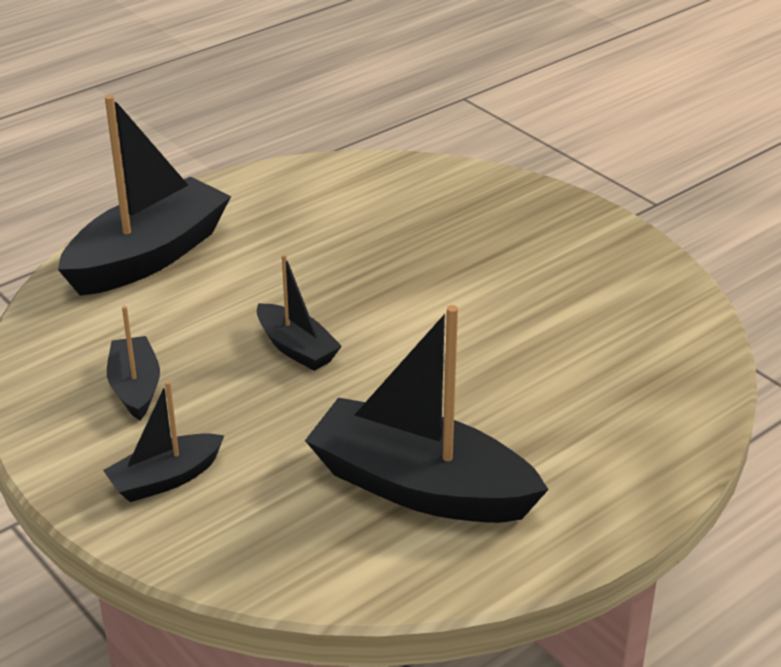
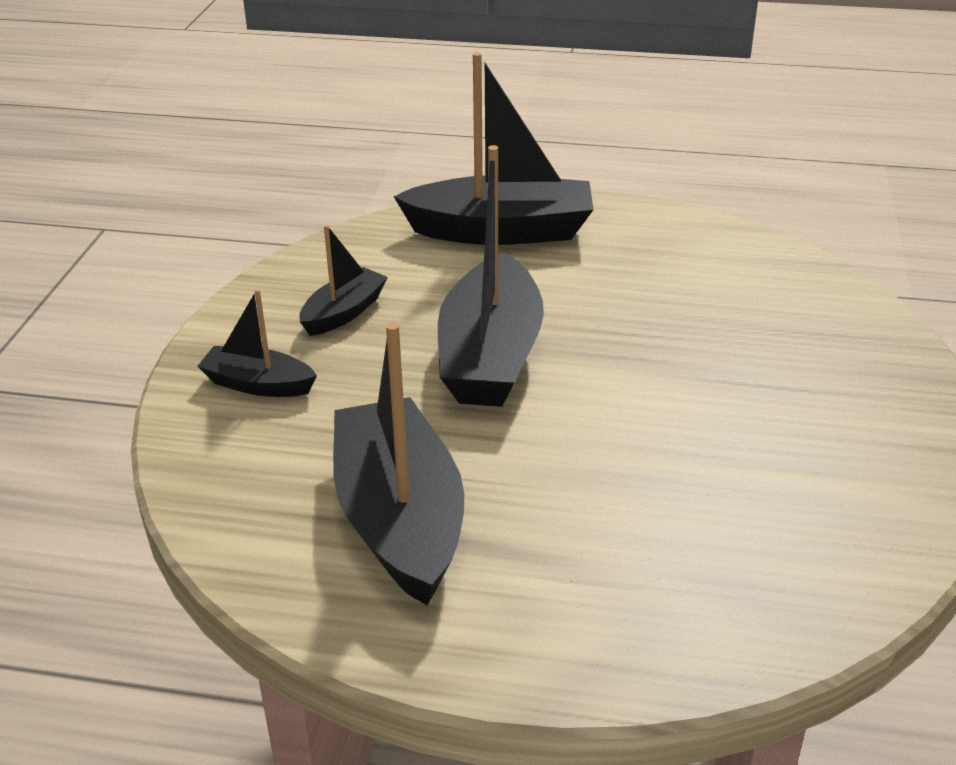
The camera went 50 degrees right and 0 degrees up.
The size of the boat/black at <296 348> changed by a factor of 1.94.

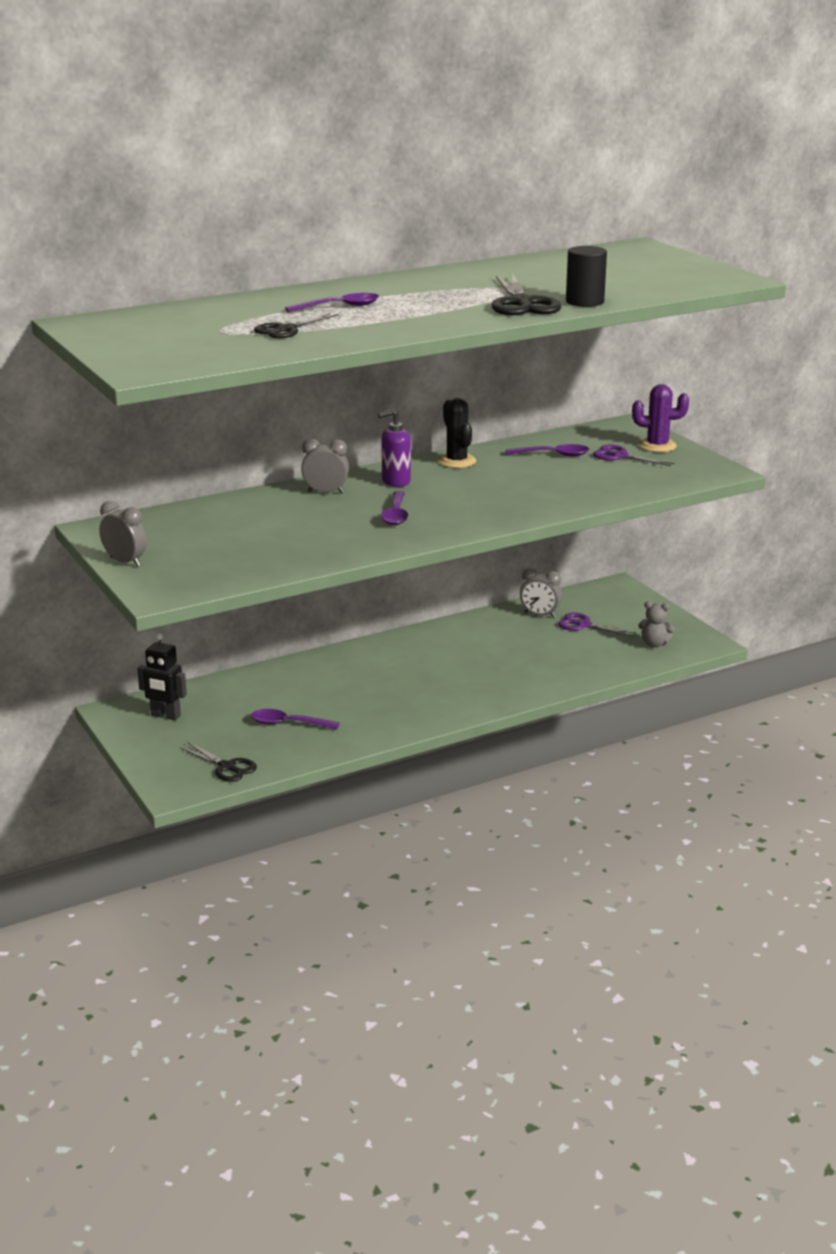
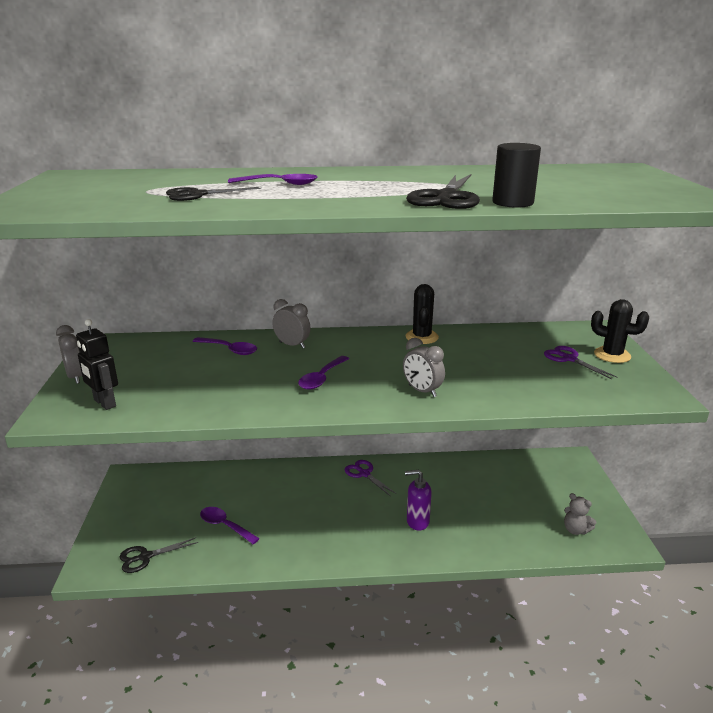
The camera went 25 degrees right and 0 degrees up.
What was the cactus/purple at <657 446> turned into the cactus/black at <612 355>.
The soap dispenser/purple ended up elsewhere, having gone from <395 481> to <417 521>.
The spoon/purple ended up elsewhere, having gone from <553 455> to <230 350>.
The clock/grey ended up elsewhere, having gone from <540 615> to <422 391>.
The scissors/purple ended up elsewhere, having gone from <584 625> to <364 474>.
The robot/black ended up elsewhere, having gone from <165 716> to <104 403>.
The scissors/black at <227 767> ended up facing another way, 90 degrees clockwise from before.

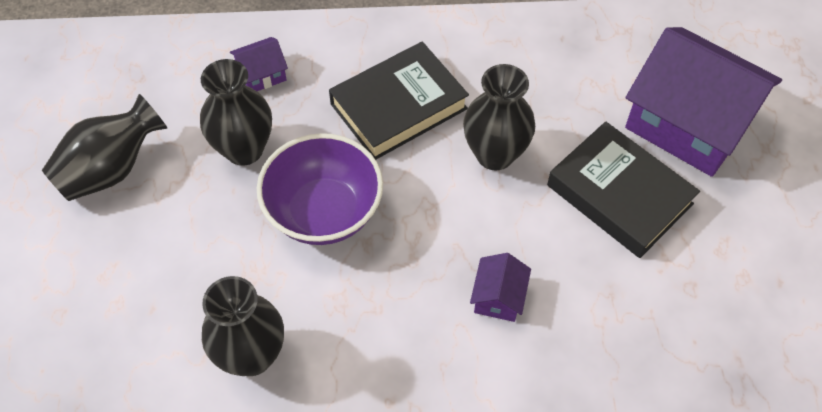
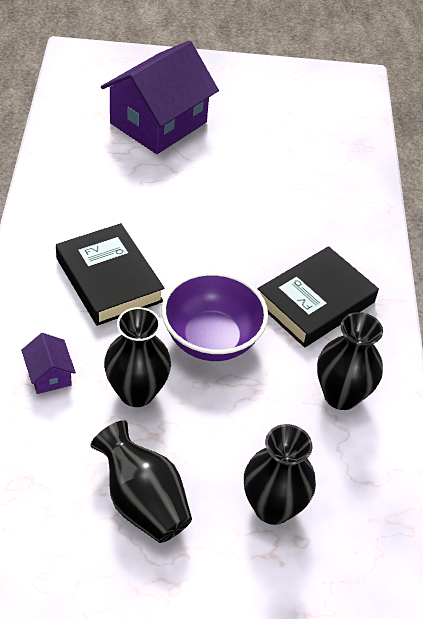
The camera went 90 degrees left and 10 degrees down.
The vase/black ended up elsewhere, having gone from <495 154> to <273 507>.
The book/black ended up elsewhere, having gone from <619 195> to <315 302>.
The second view lost the house/purple at <498 297>.

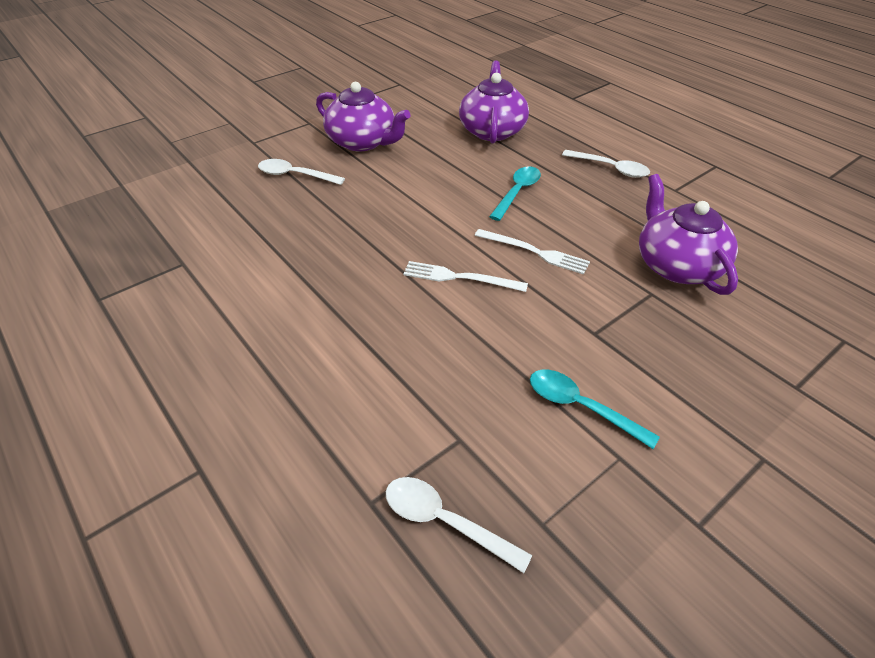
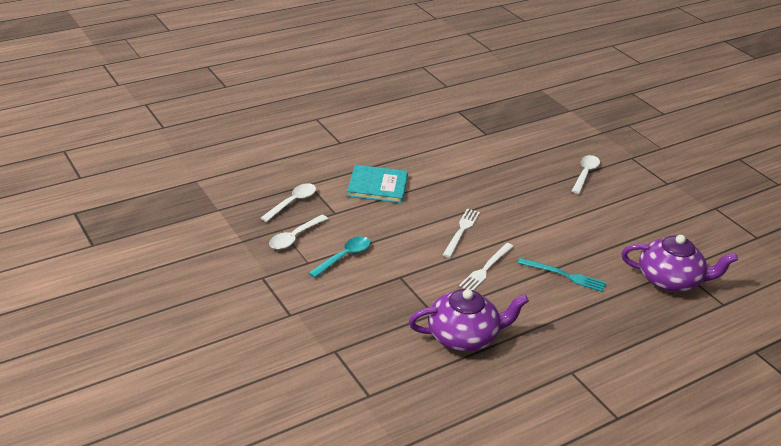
The camera went 95 degrees right and 10 degrees down.
The second view lost the teapot/purple at <363 142>.
The spoon/white ended up elsewhere, having gone from <610 168> to <295 237>.
Where the spoon/turquoise stood at <517 192>, the fork/turquoise came to stand at <564 275>.
The second view gained the book/turquoise at <377 186>.

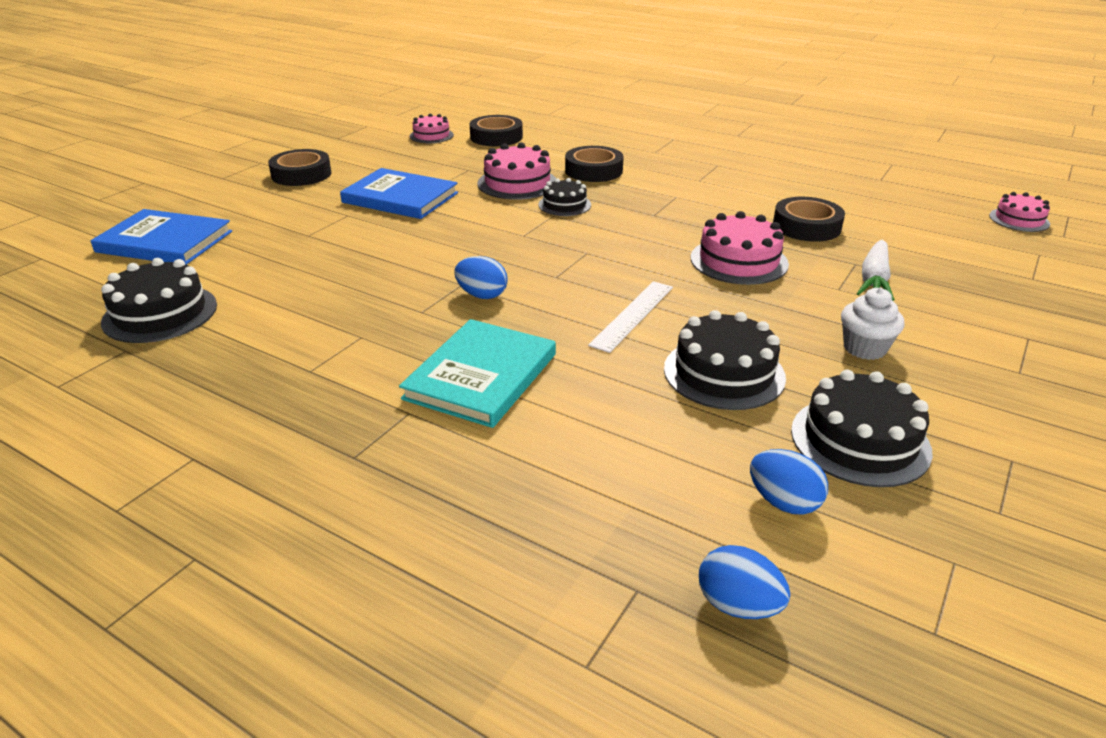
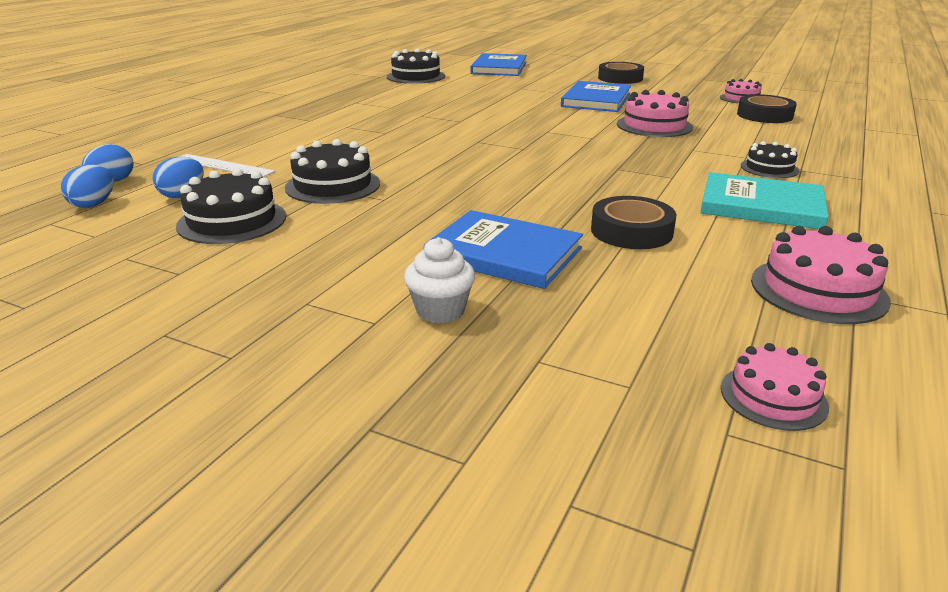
The camera went 85 degrees right and 5 degrees down.
The second view lost the tape/black at <593 171>.
The cake/black ended up elsewhere, having gone from <564 205> to <769 168>.
The cake/pink ended up elsewhere, having gone from <739 261> to <818 290>.
Where the carrot/white stood at <874 279>, the book/blue came to stand at <504 253>.
The egg/blue ended up elsewhere, having gone from <482 295> to <94 204>.
The ruler/white ended up elsewhere, having gone from <632 315> to <223 165>.
The cupcake/white ended up elsewhere, having gone from <864 348> to <440 311>.
The book/turquoise ended up elsewhere, having gone from <481 376> to <761 206>.

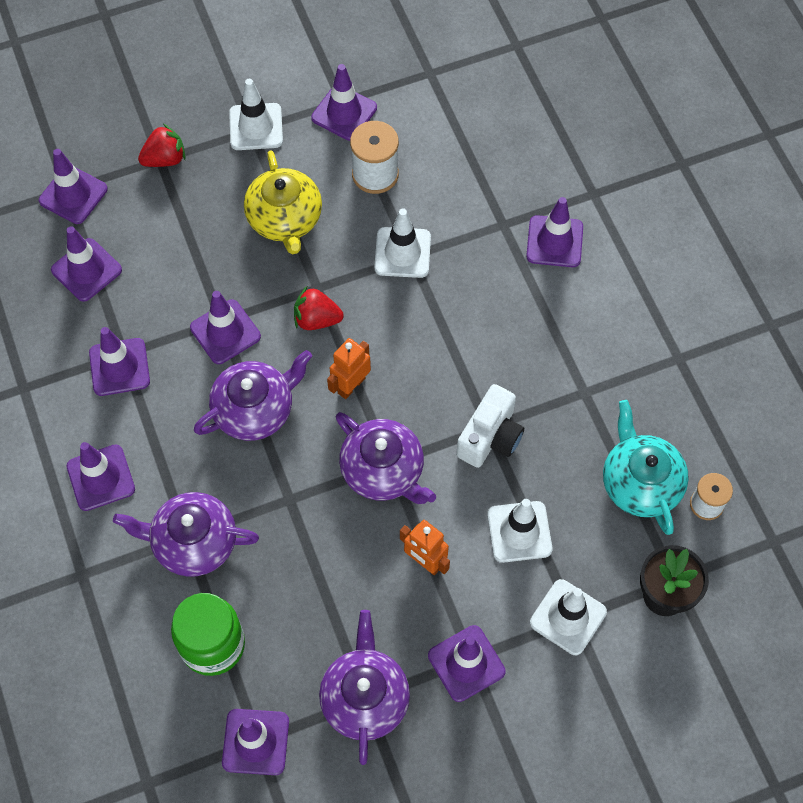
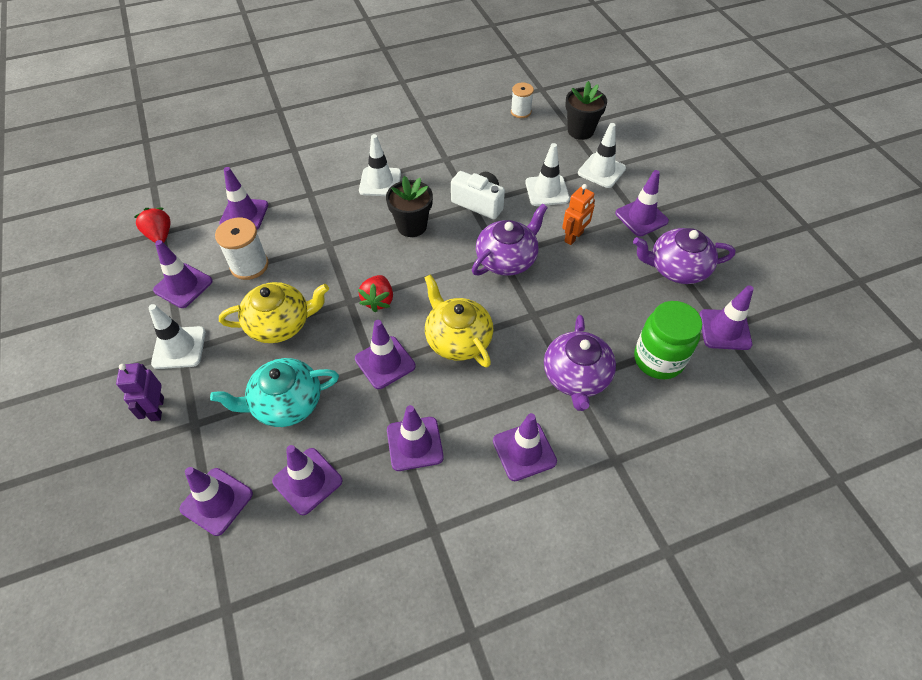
The camera went 90 degrees left and 10 degrees down.
The strawberry/red ended up elsewhere, having gone from <165 159> to <160 235>.
The traffic cone/purple ended up elsewhere, having gone from <554 242> to <244 214>.
The traffic cone/white ended up elsewhere, having gone from <402 253> to <380 182>.
The second view lost the robot/orange at <351 385>.
What was the teapot/purple at <255 409> turned into the teapot/yellow at <457 339>.
The teapot/turquoise ended up elsewhere, having gone from <640 483> to <286 403>.
The second view gained the flower pot/black at <412 226>.
The second view gained the robot/purple at <157 409>.

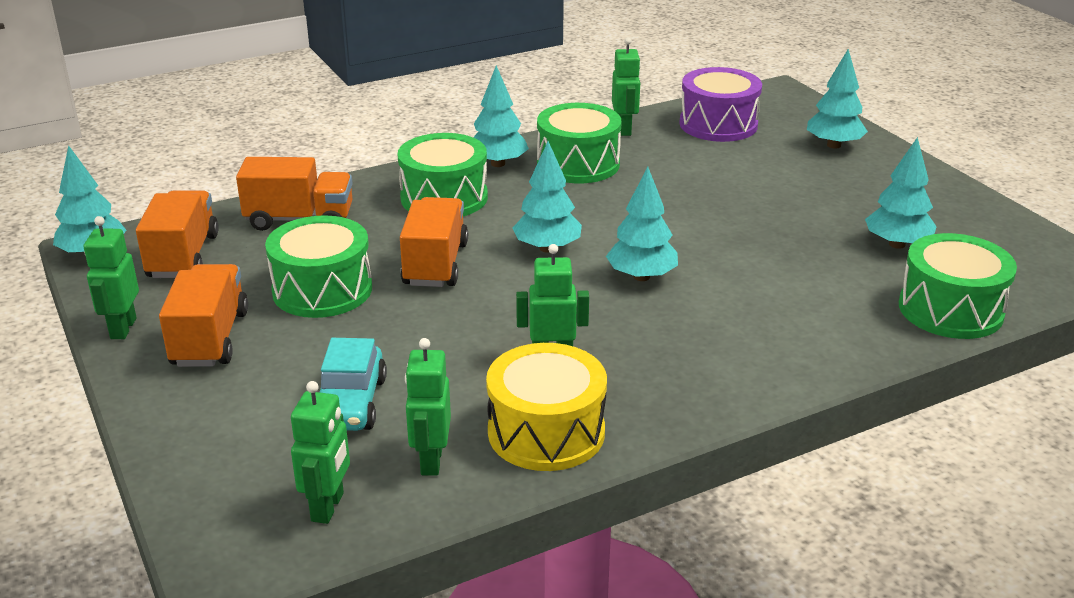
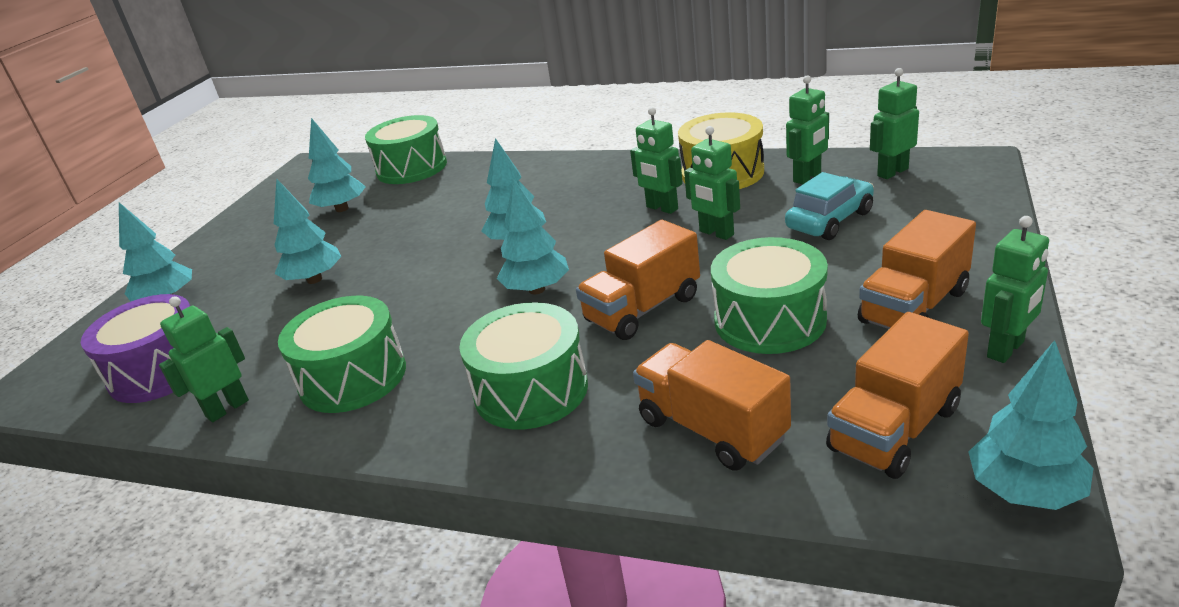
The camera went 130 degrees left and 0 degrees up.
The tree/turquoise ended up elsewhere, having gone from <498 164> to <314 279>.
The second view gained the robot/green at <716 233>.

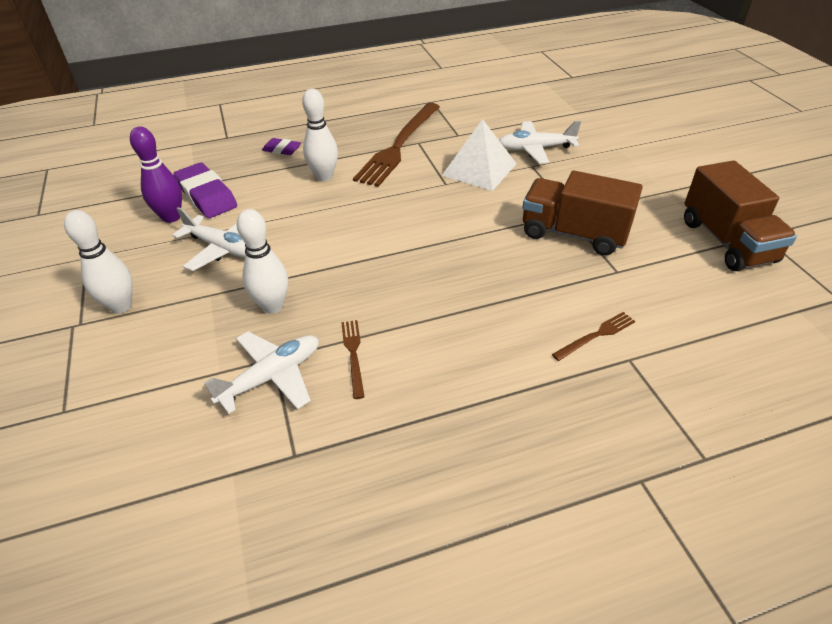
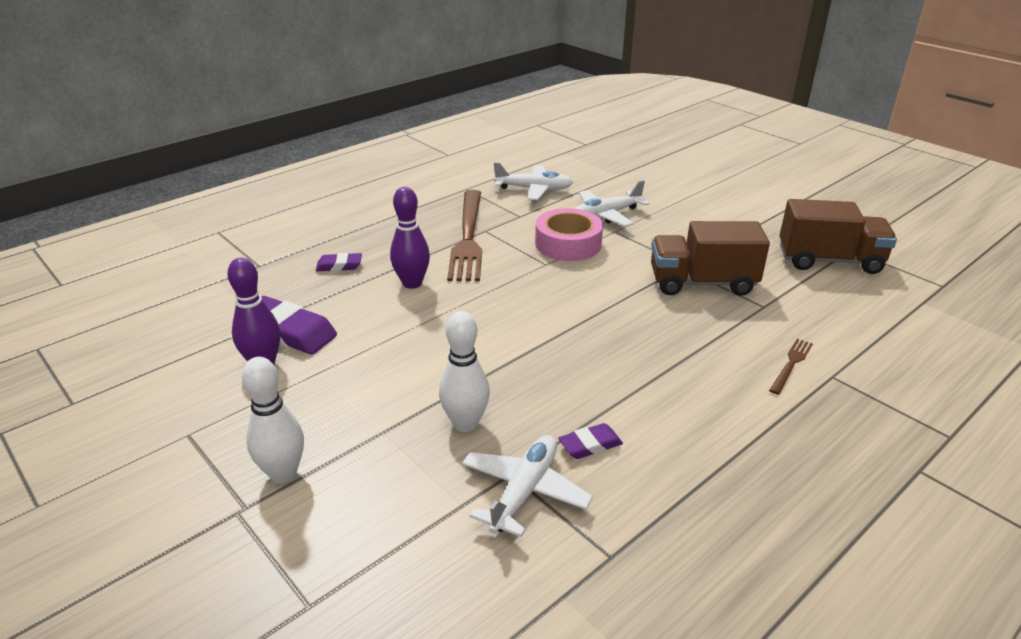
The camera went 25 degrees left and 10 degrees down.
What was the bowling pin/white at <324 177> turned into the bowling pin/purple at <412 283>.
Where the pyramid/white stood at <479 169>, the tape/pink came to stand at <568 244>.
The truck/brown at <727 241> ended up facing another way, 45 degrees counterclockwise from before.
The plane/white ended up elsewhere, having gone from <223 248> to <534 189>.
Where the fork/brown stood at <353 355>, the eraser/purple came to stand at <590 445>.

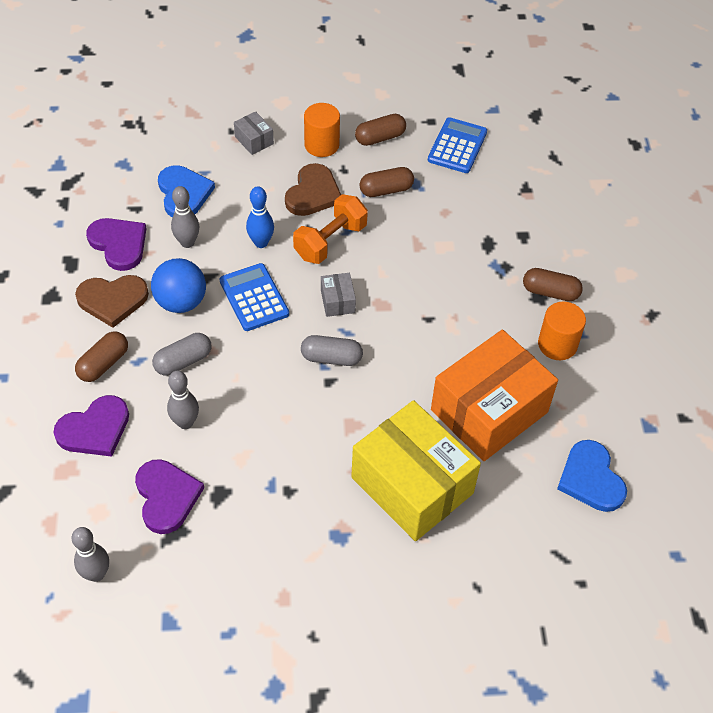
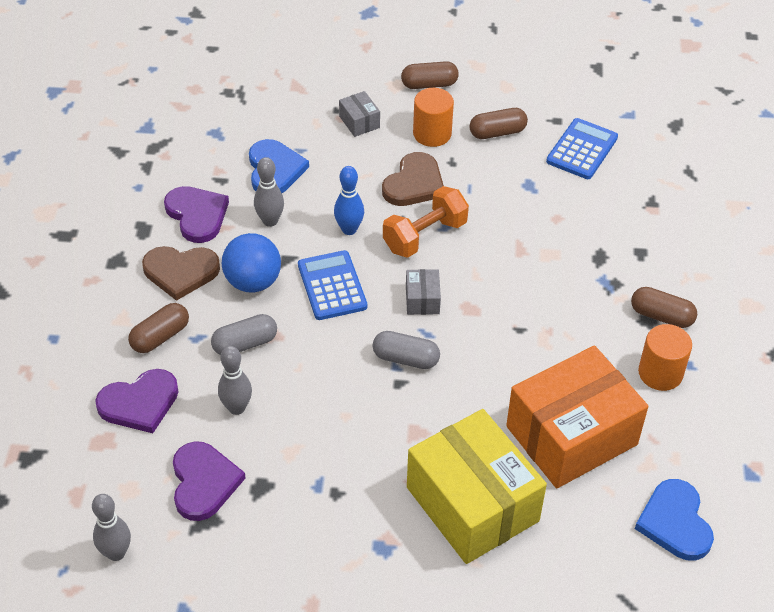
The camera went 10 degrees right and 5 degrees down.
The capsule/brown ended up elsewhere, having gone from <386 190> to <429 84>.

